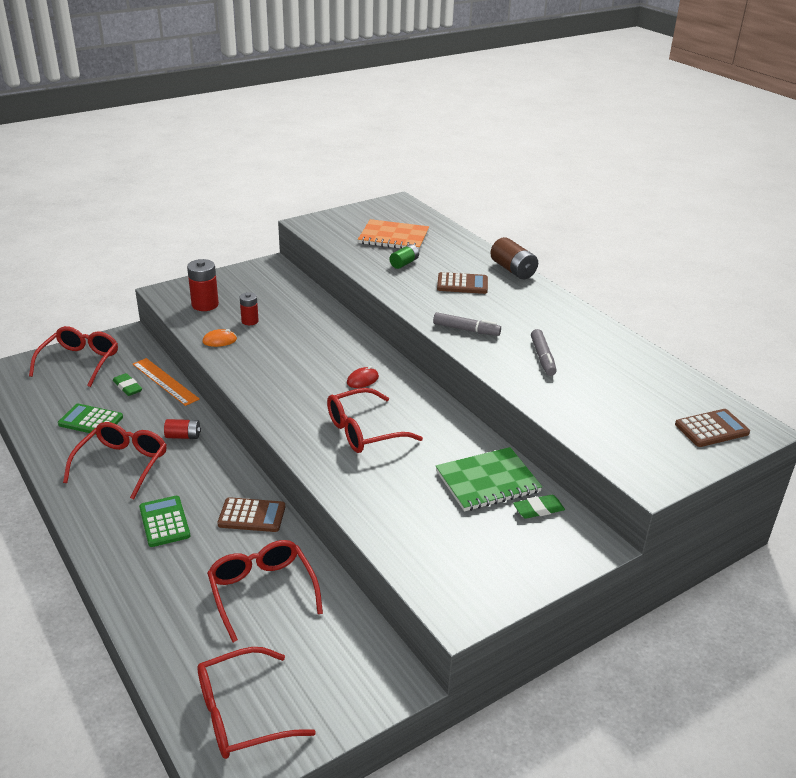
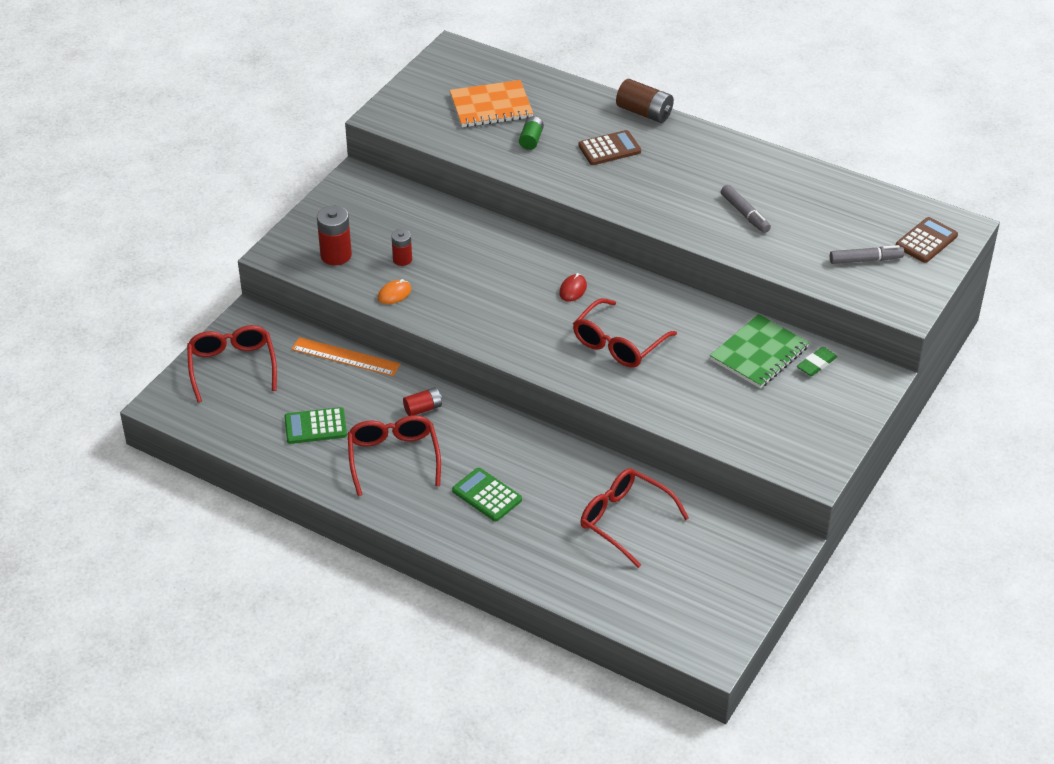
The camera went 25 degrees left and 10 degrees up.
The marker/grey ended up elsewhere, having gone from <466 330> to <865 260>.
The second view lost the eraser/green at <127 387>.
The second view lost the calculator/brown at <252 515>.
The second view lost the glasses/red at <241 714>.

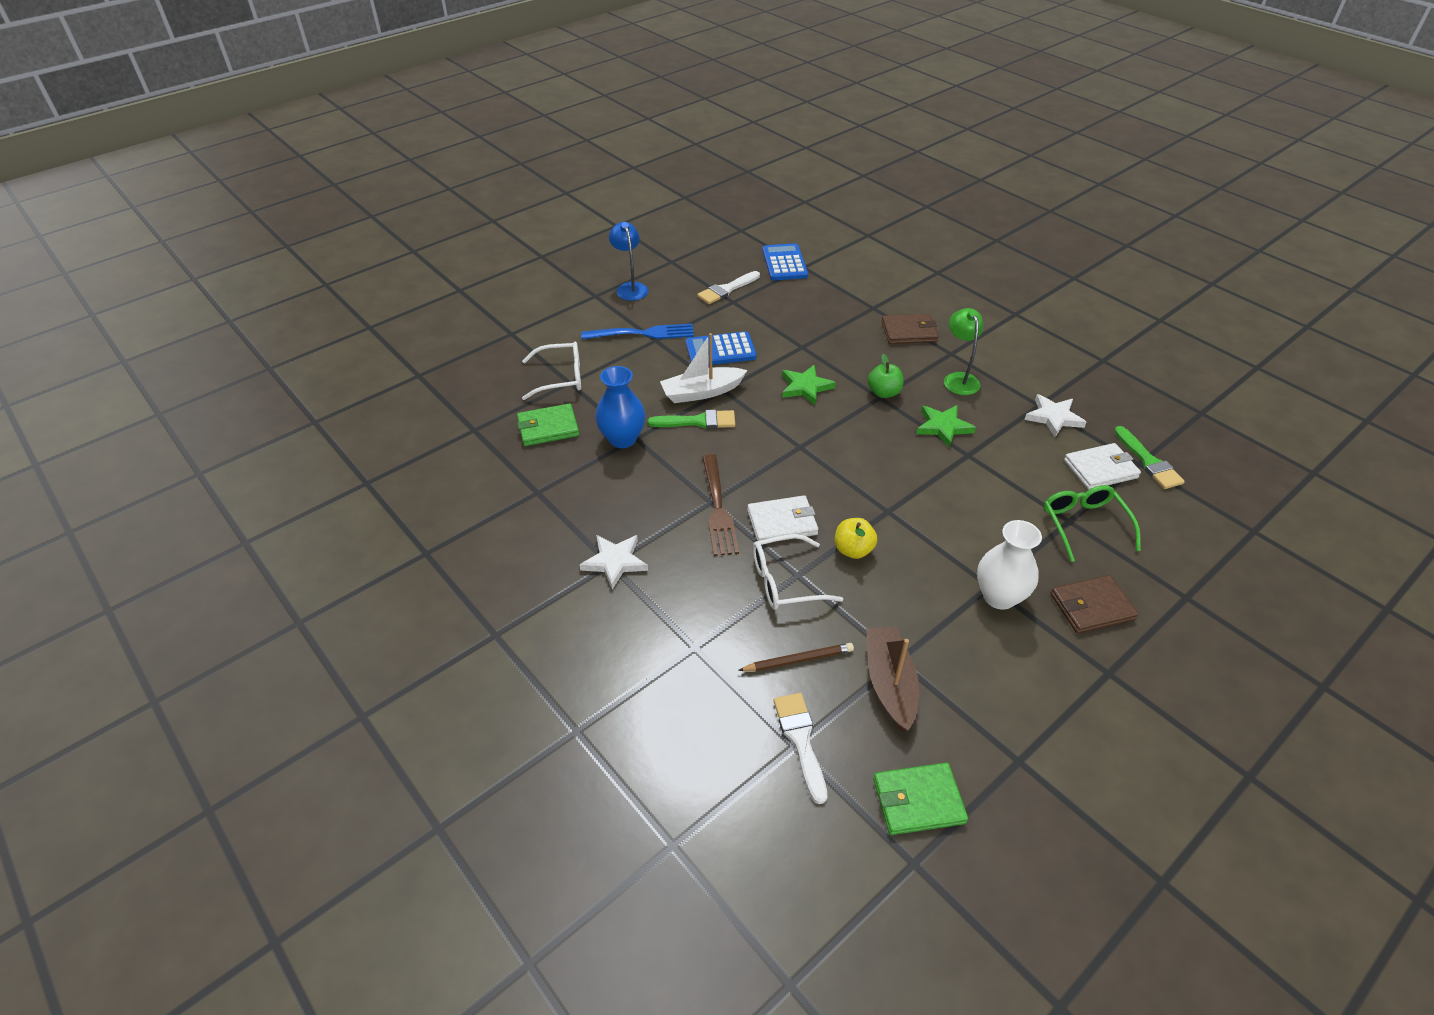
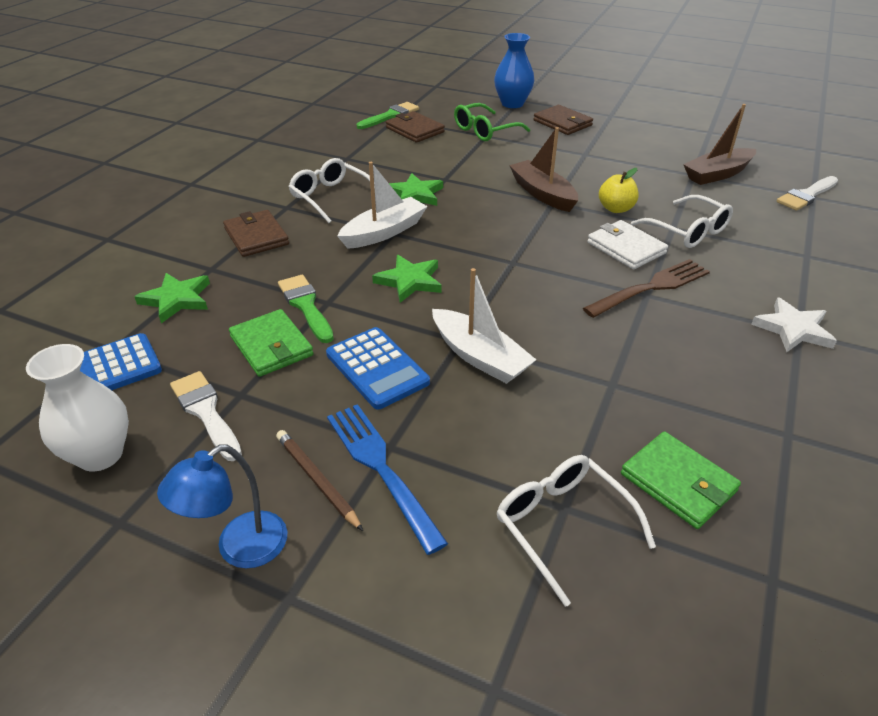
The camera went 115 degrees left and 5 degrees down.
The brush/white at <726 289> ended up facing another way, 150 degrees counterclockwise from before.
Where the lamp/green stood at <958 379>, the glasses/white came to stand at <331 197>.
Where the apple/green stood at <883 393>, the boat/white came to stand at <384 232>.
The vase/blue ended up elsewhere, having gone from <622 439> to <512 104>.
The second view lost the star/white at <1053 417>.
The brush/green ended up elsewhere, having gone from <698 421> to <306 306>.
What was the wallet/white at <1100 469> turned into the wallet/brown at <415 130>.
The vase/white ended up elsewhere, having gone from <999 596> to <100 454>.
The pencil/brown ended up elsewhere, having gone from <798 660> to <317 480>.
The wallet/green ended up elsewhere, having gone from <918 801> to <271 346>.
The second view gained the boat/brown at <542 194>.
The second view gained the star/green at <177 299>.

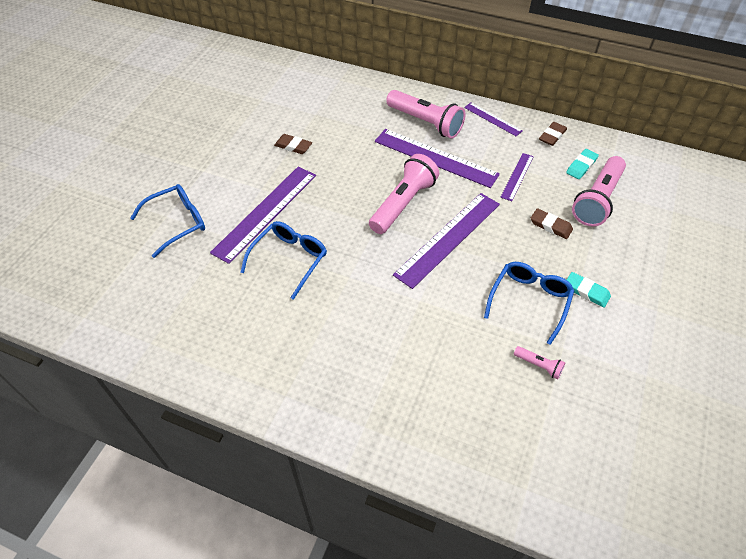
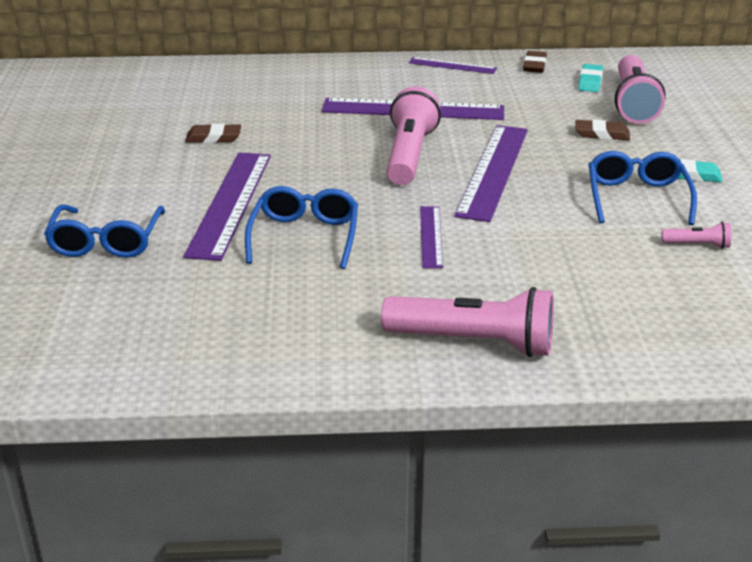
The camera went 25 degrees left and 20 degrees down.
The flashlight/pink ended up elsewhere, having gone from <425 123> to <474 342>.
The ruler/purple ended up elsewhere, having gone from <517 176> to <431 236>.
The glasses/blue at <177 223> ended up facing another way, 150 degrees clockwise from before.

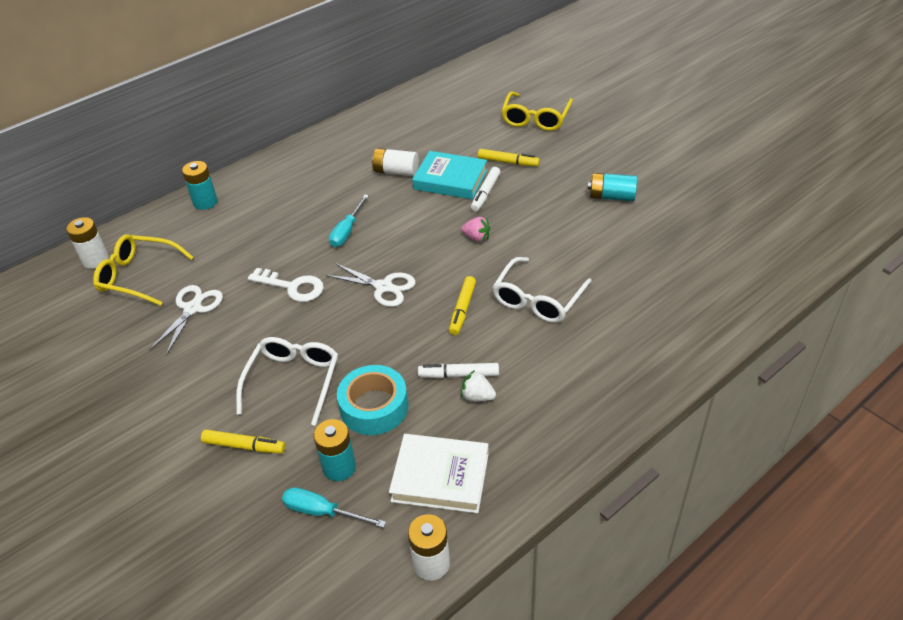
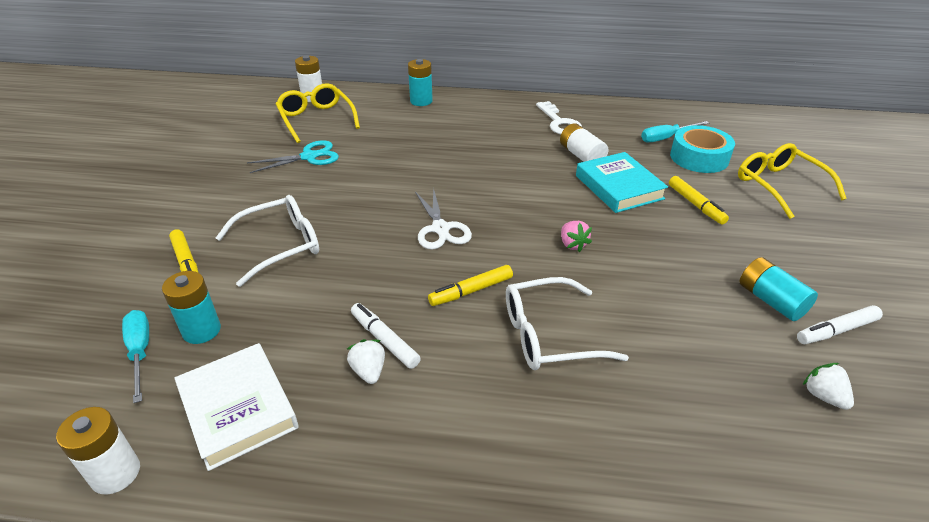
The camera went 45 degrees right and 5 degrees down.
The glasses/yellow at <535 118> ended up facing another way, 90 degrees clockwise from before.
The marker/white ended up elsewhere, having gone from <485 193> to <836 330>.
The screwdriver/turquoise ended up elsewhere, having gone from <347 231> to <666 138>.
The key/white ended up elsewhere, having gone from <293 287> to <559 123>.
What was the scissors/white at <192 308> turned into the scissors/turquoise at <309 157>.
The tape/turquoise ended up elsewhere, having gone from <374 407> to <699 157>.
The second view gained the strawberry/white at <823 396>.

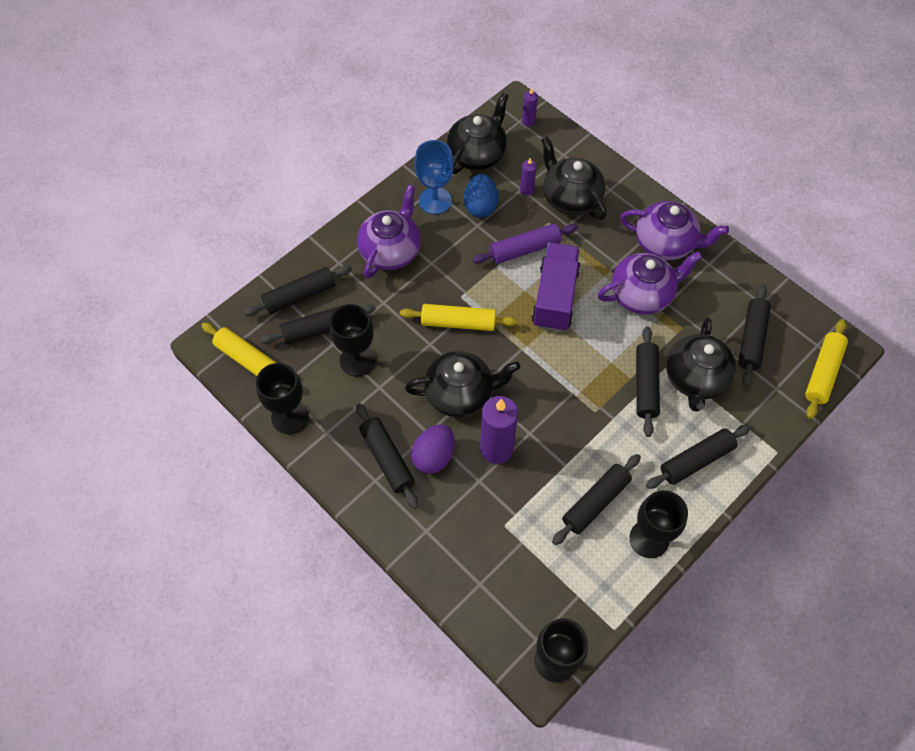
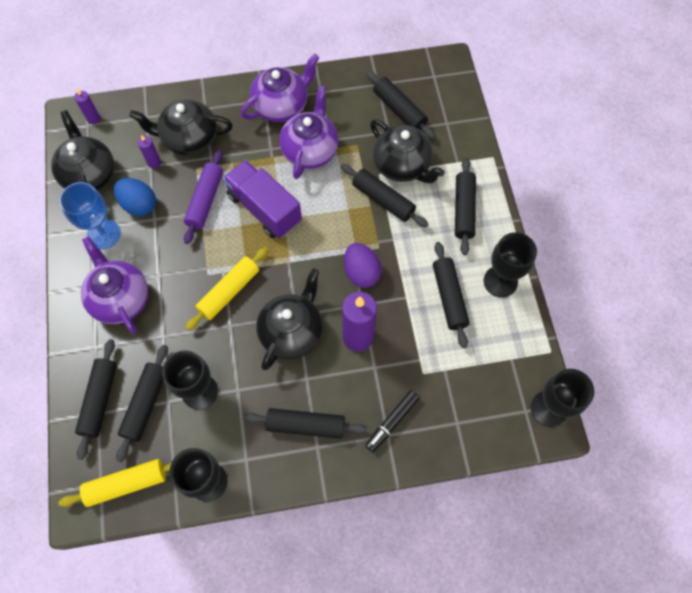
The camera went 55 degrees left and 5 degrees up.
The second view lost the rolling pin/yellow at <822 373>.
The egg/purple ended up elsewhere, having gone from <433 456> to <361 272>.
The second view gained the marker/black at <392 422>.

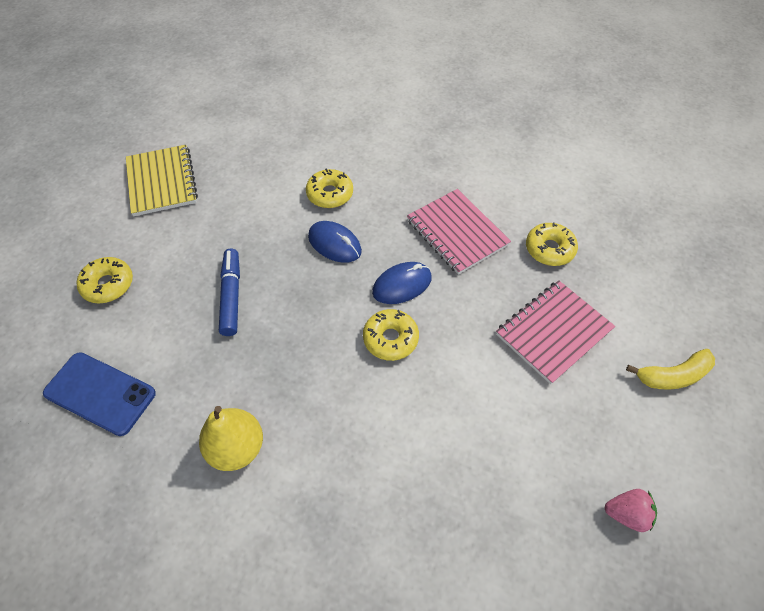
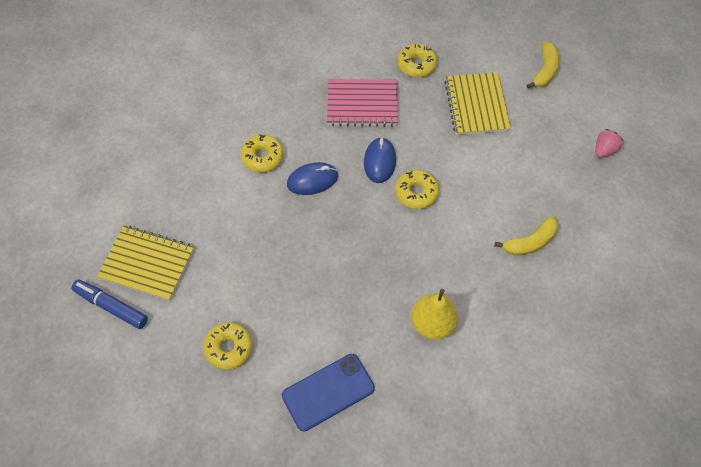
The camera went 55 degrees left and 5 degrees up.
The marker/blue ended up elsewhere, having gone from <231 296> to <111 306>.
What was the notebook/pink at <553 332> turned into the notebook/yellow at <476 105>.
The second view gained the banana/yellow at <530 242>.

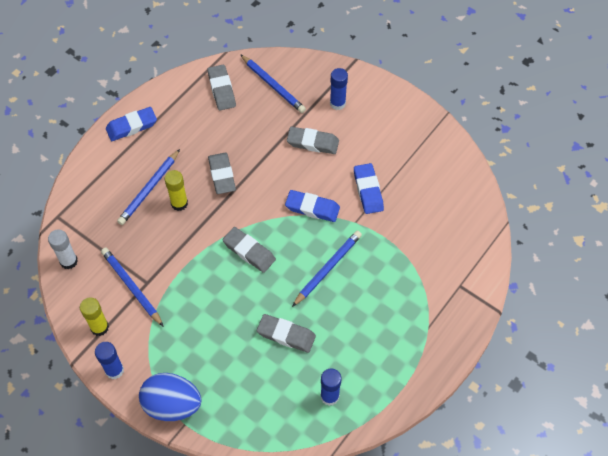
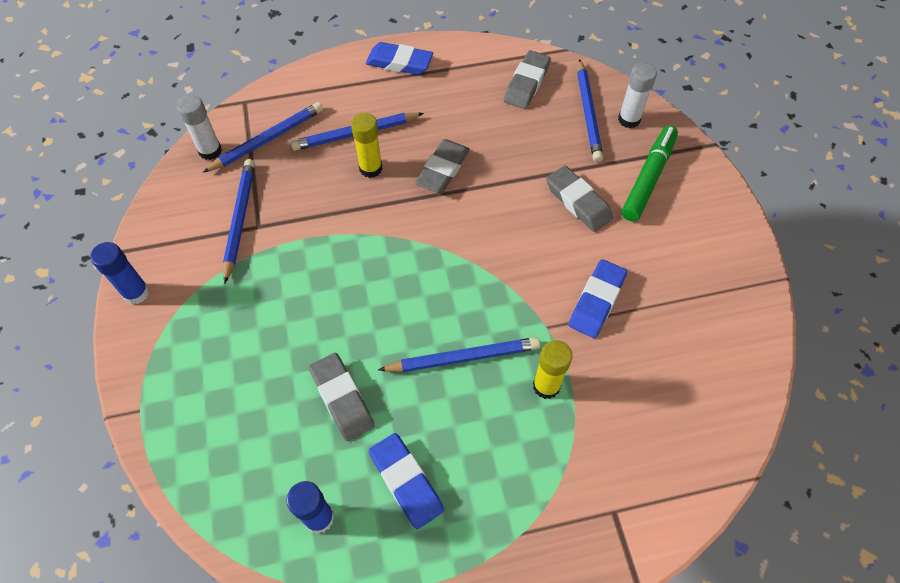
The camera went 40 degrees right and 0 degrees up.
Where the glue stick/blue stood at <337 103>, the marker/green came to stand at <648 178>.
The eraser/blue ended up elsewhere, having gone from <312 208> to <406 482>.
The second view lost the eraser/grey at <249 251>.
The glue stick/yellow ended up elsewhere, having gone from <99 327> to <546 386>.
The second view lost the egg/blue at <172 405>.
The second view gained the glue stick/white at <629 119>.
The second view gained the pencil/blue at <267 139>.

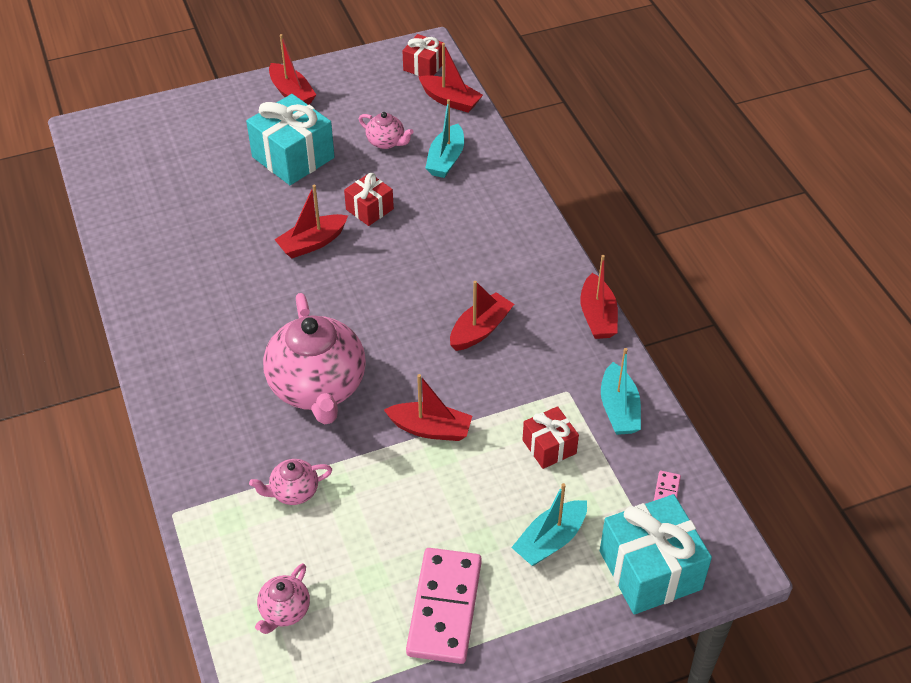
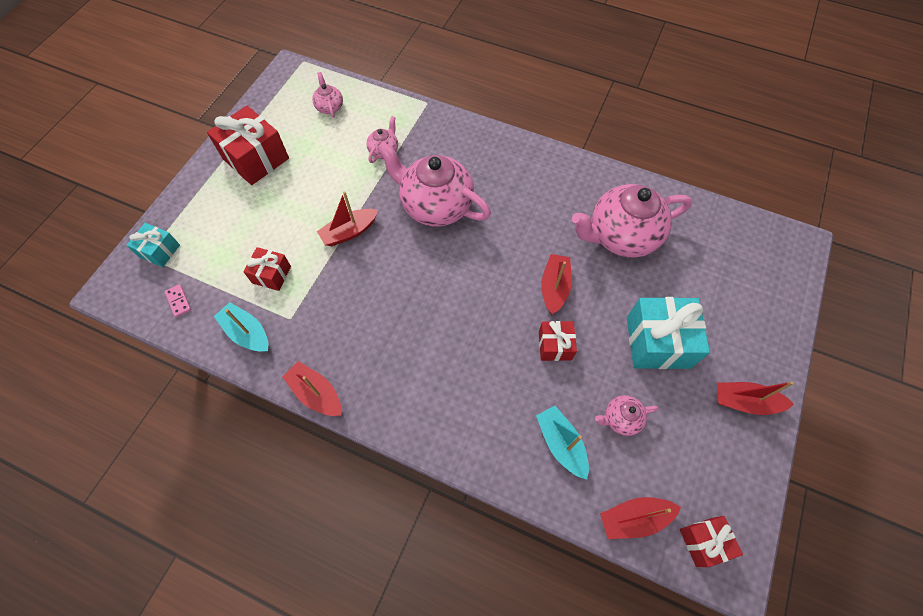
The camera went 135 degrees right and 15 degrees up.
The second view lost the boat/red at <480 329>.
The second view lost the boat/turquoise at <550 540>.
The size of the gift/turquoise at <650 570> changed by a factor of 0.56.
Where the domino/pink stood at <445 608>, the gift/red came to stand at <256 159>.
The second view gained the teapot/pink at <621 236>.

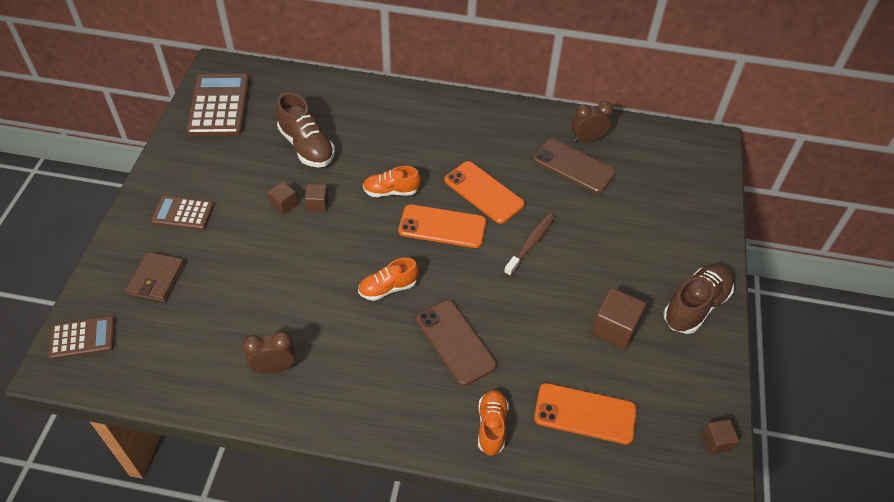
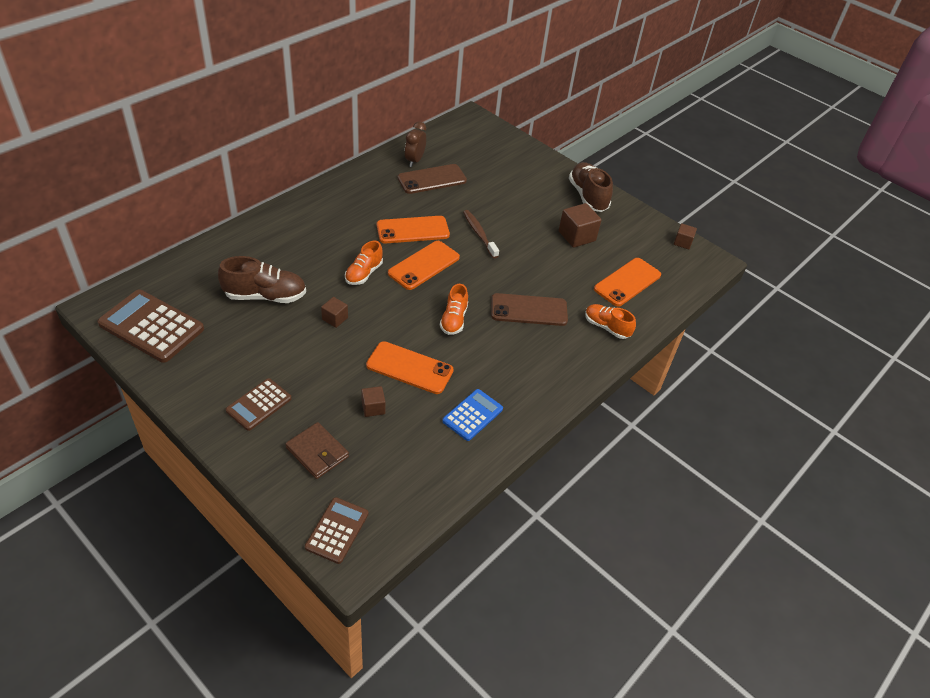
The camera went 60 degrees left and 5 degrees down.
The cube/brown ended up elsewhere, having gone from <284 204> to <373 408>.
Where the clock/brown stood at <274 367>, the calculator/blue came to stand at <472 415>.
The second view gained the phone/orange at <410 368>.

